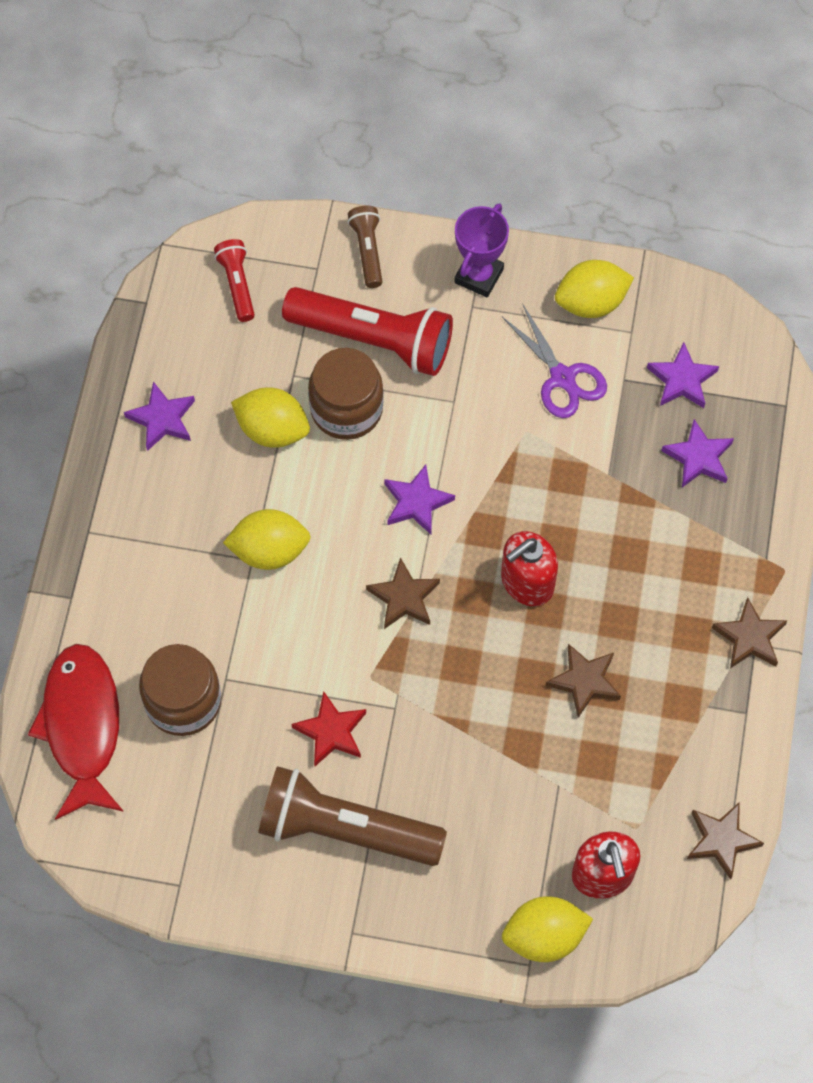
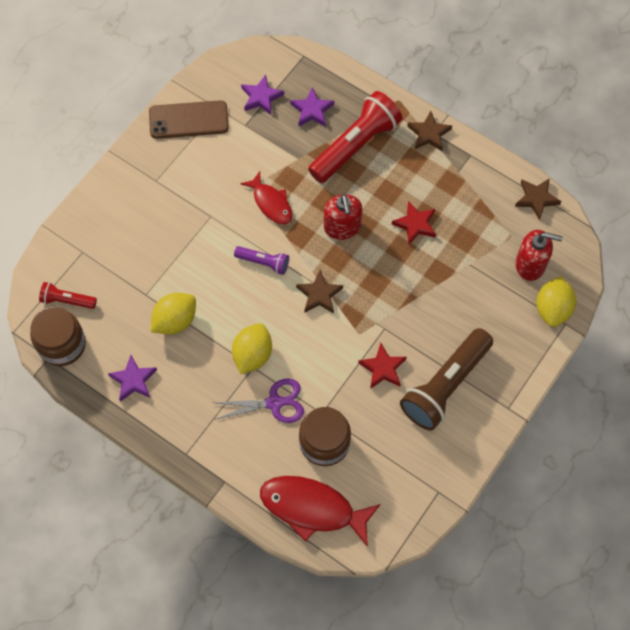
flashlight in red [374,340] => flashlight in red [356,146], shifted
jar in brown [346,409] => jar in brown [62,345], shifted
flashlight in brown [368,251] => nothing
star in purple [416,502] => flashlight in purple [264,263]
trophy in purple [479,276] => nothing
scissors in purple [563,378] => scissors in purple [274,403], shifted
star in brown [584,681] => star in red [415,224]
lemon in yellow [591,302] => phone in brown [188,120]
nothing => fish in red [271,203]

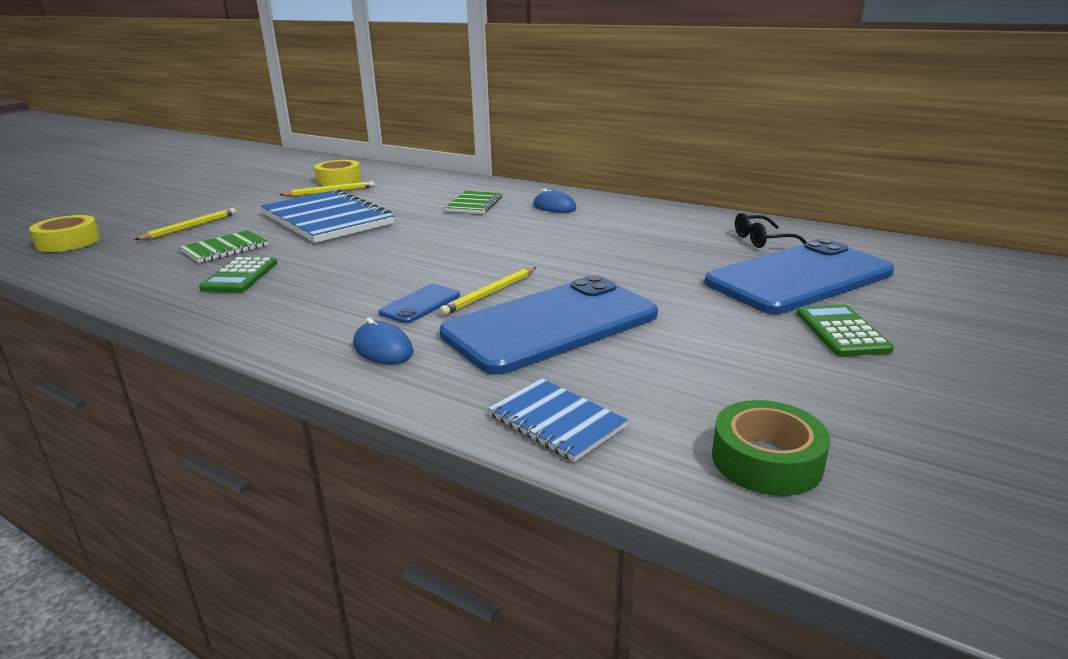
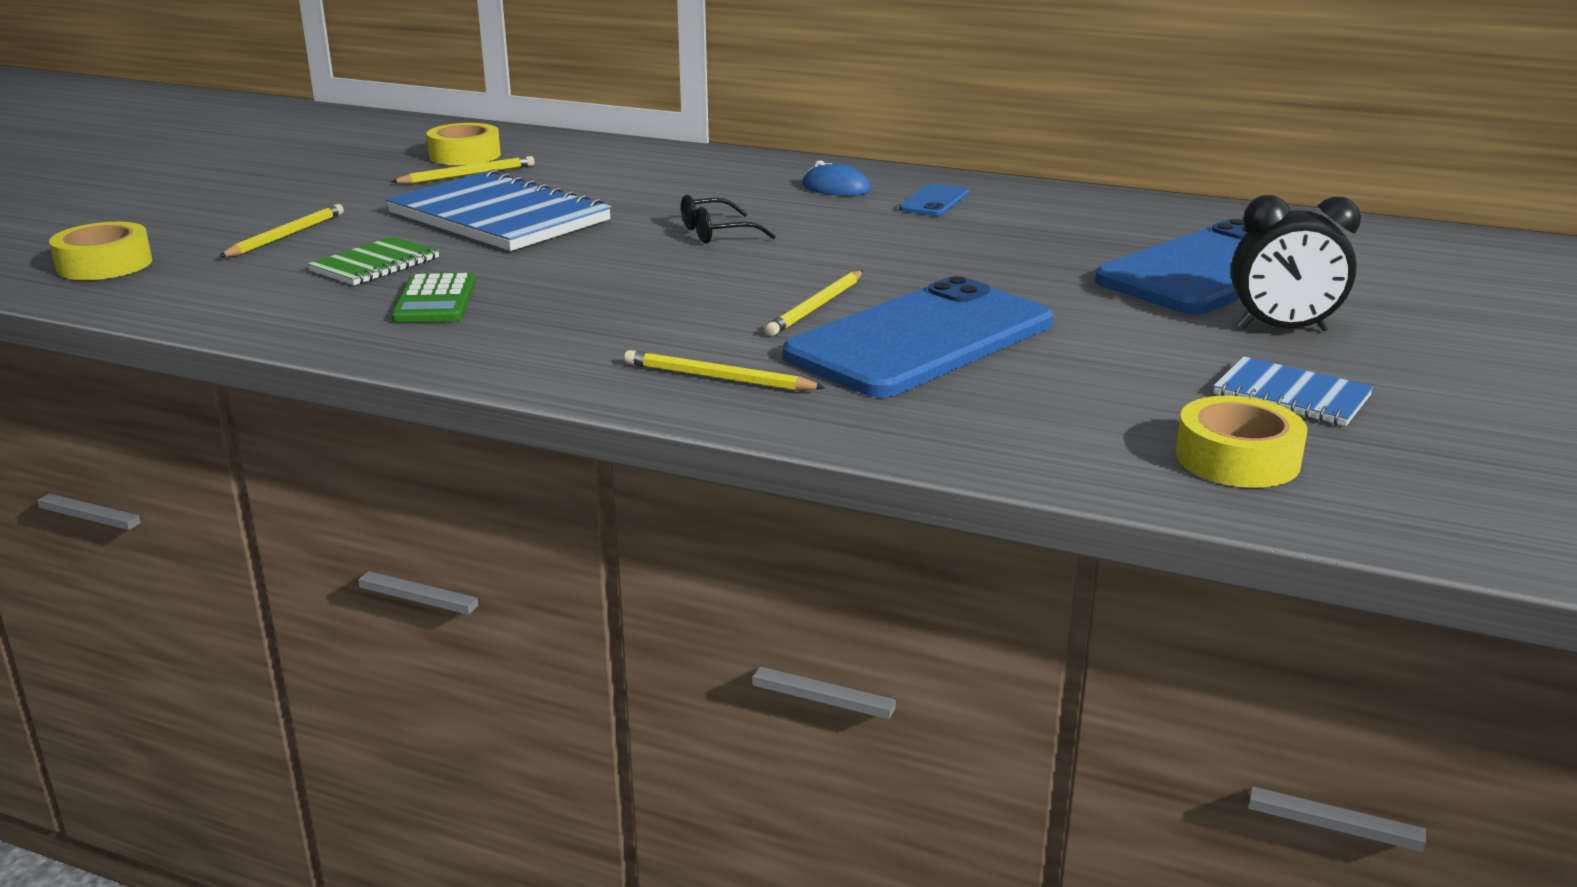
mouse in blue [383,349] => pencil in yellow [718,378]
phone in blue [420,304] => phone in blue [934,201], shifted
notebook in green [474,204] => nothing
notebook in blue [556,421] => notebook in blue [1291,395], shifted
tape in green [766,460] => tape in yellow [1237,458]
glasses in black [762,240] => glasses in black [717,233], shifted
calculator in green [841,331] => clock in black [1282,329]

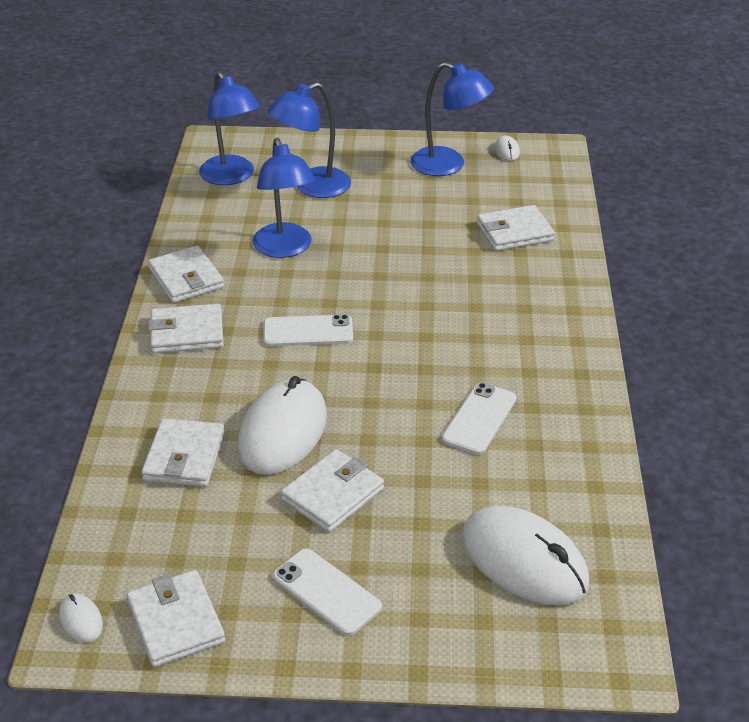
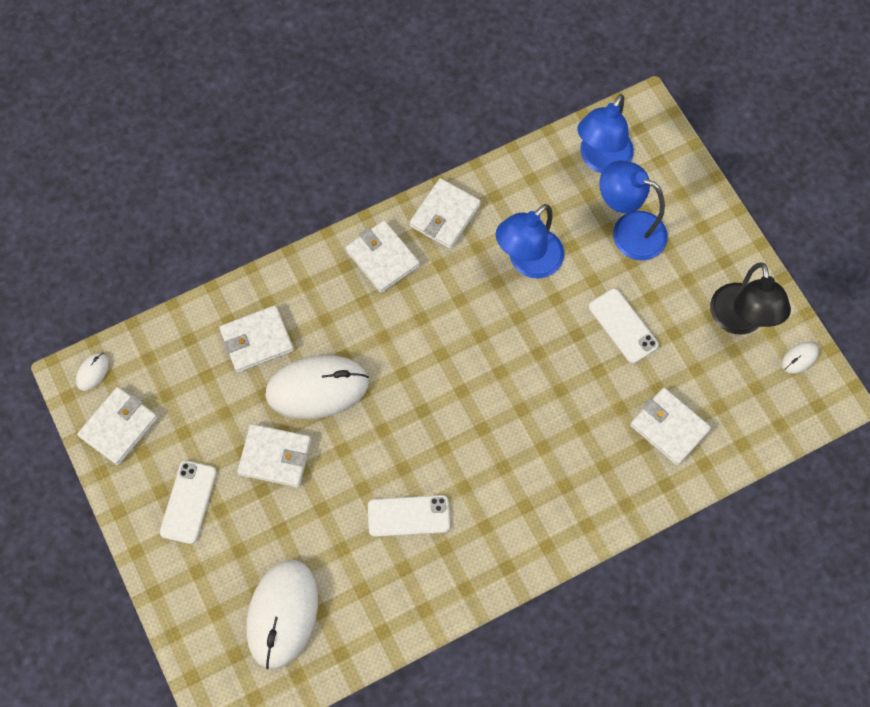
phone in white [308,331] => phone in white [623,326], shifted
lamp in blue [448,165] => lamp in black [739,321]

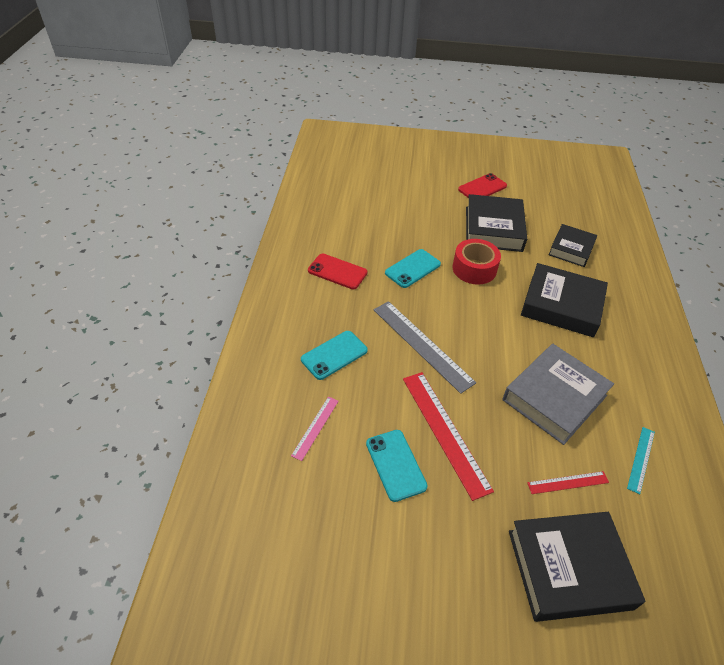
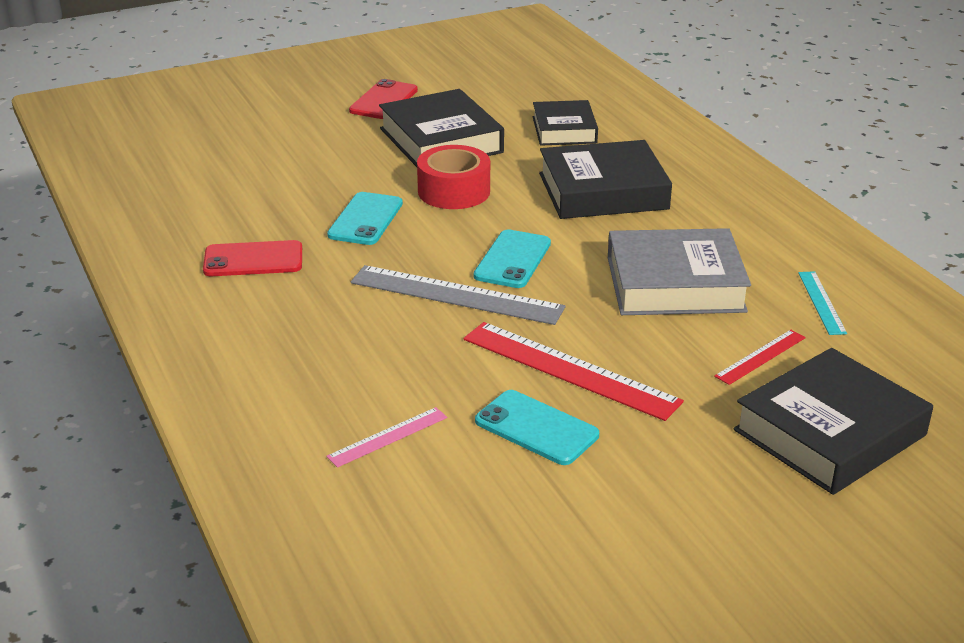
ruler in pink [315,427] => ruler in pink [388,437], 60 degrees clockwise
phone in turquoise [334,355] => phone in turquoise [512,260], shifted
book in grey [554,398] => book in grey [675,284], 75 degrees clockwise

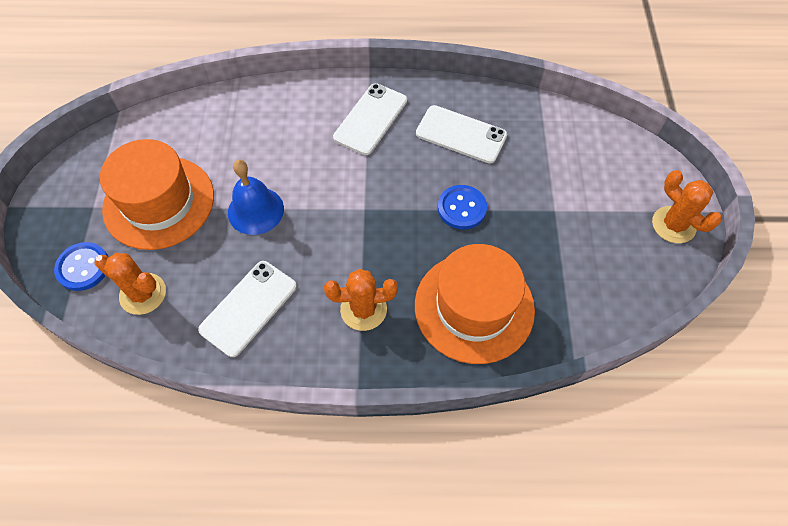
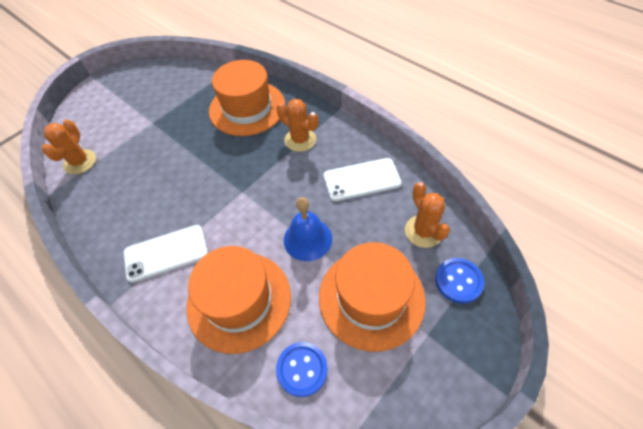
phone in white [461,134] => nothing
button in blue [461,208] => button in blue [302,369], shifted
cactus in orange [673,225] => cactus in orange [80,162], shifted
nothing => hat in orange [239,300]

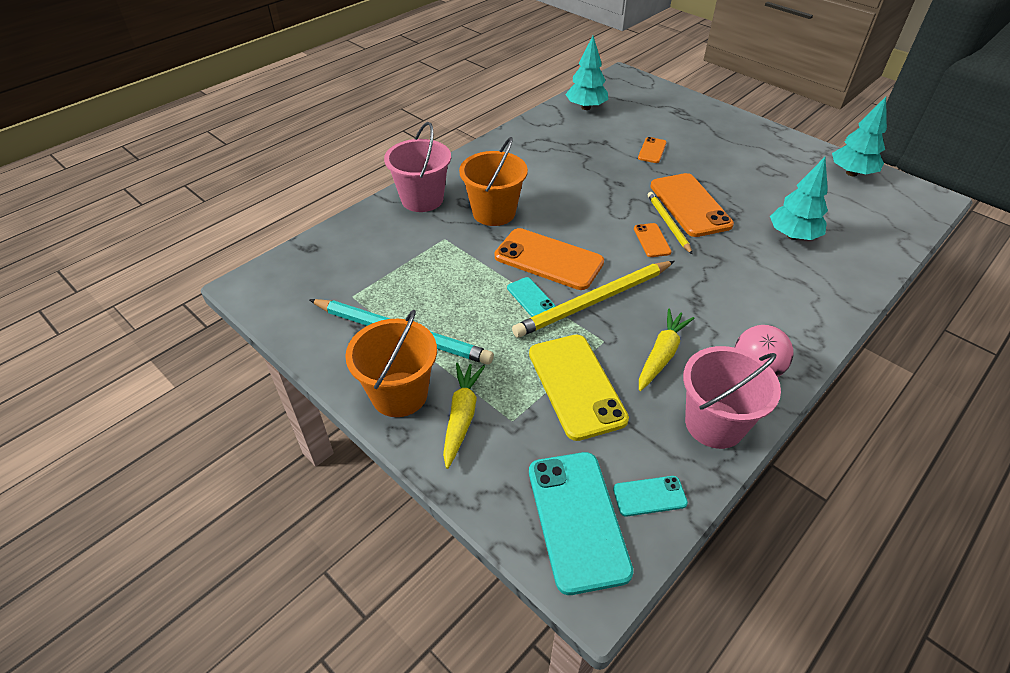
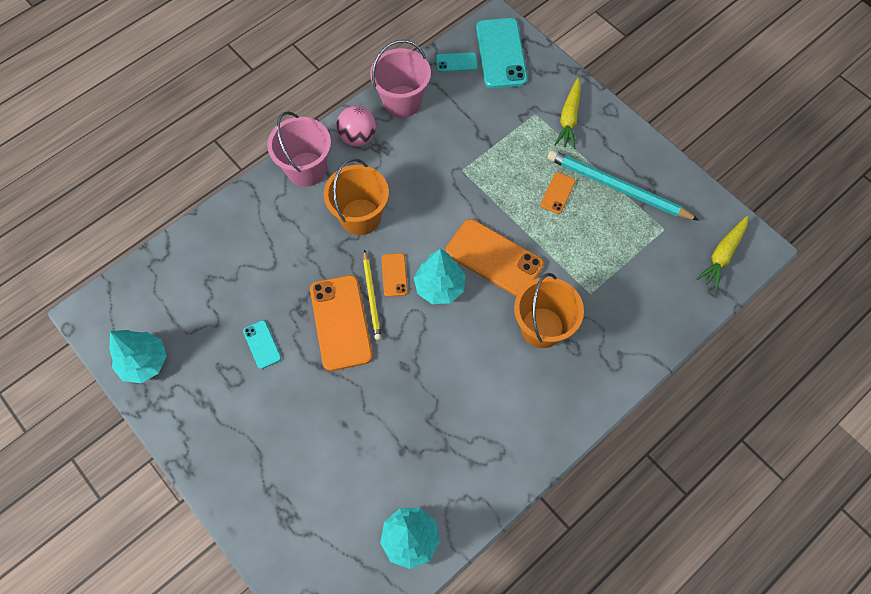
bucket in orange [399,394] => bucket in orange [360,217], shifted
bucket in pink [422,199] => bucket in pink [306,169], shifted
phone in turquoise [530,297] => phone in turquoise [262,344], shifted
pencil in yellow [594,301] => nothing
phone in yellow [576,386] => nothing
phone in orange [652,150] => phone in orange [557,193], shifted
carrot in yellow [661,355] => carrot in yellow [722,255], shifted
tree in turquoise [792,236] => tree in turquoise [439,287], shifted

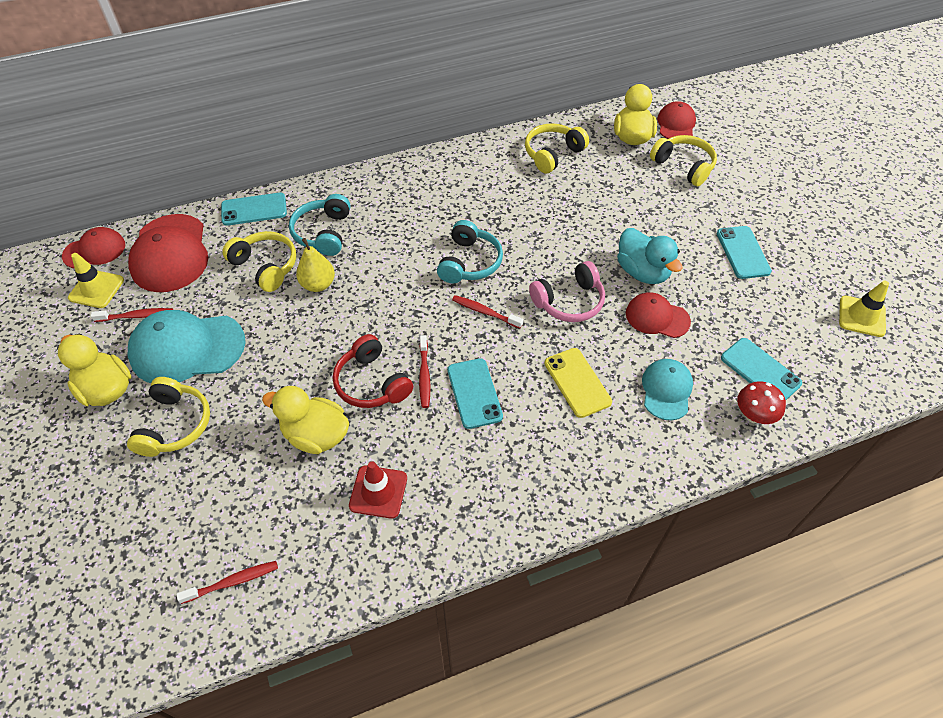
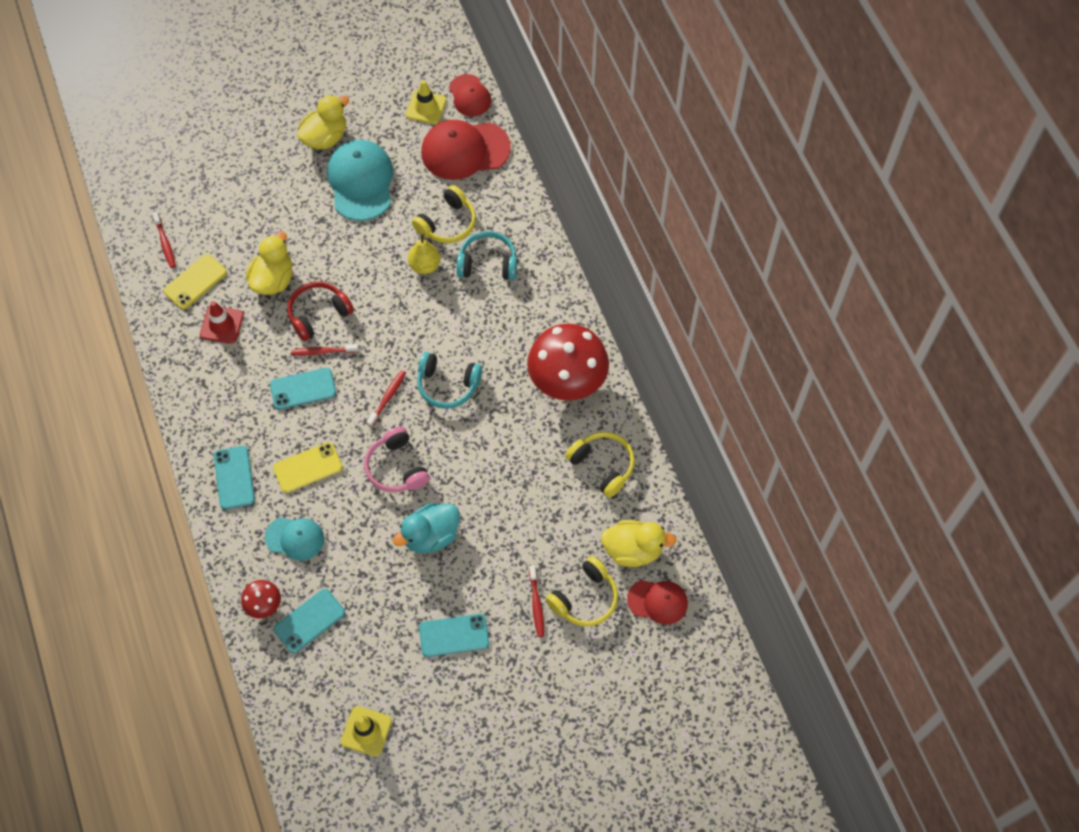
toothbrush in red [136,316] => toothbrush in red [536,604], shifted
headphones in yellow [175,425] => nothing
phone in turquoise [254,209] => phone in turquoise [234,477], shifted
cap in red [657,317] => nothing
nothing => phone in yellow [195,282]
nothing => mushroom in red [567,381]

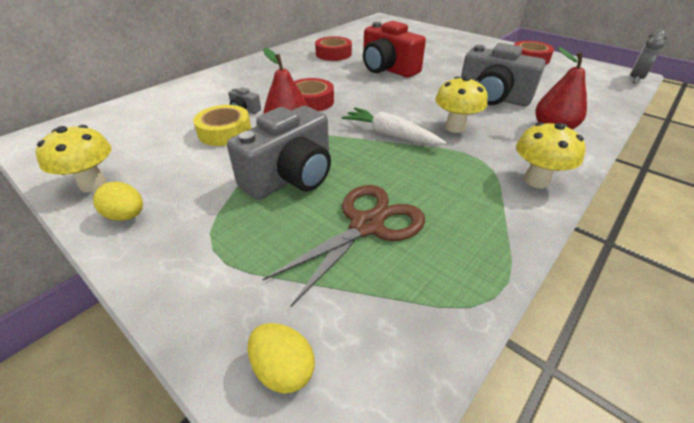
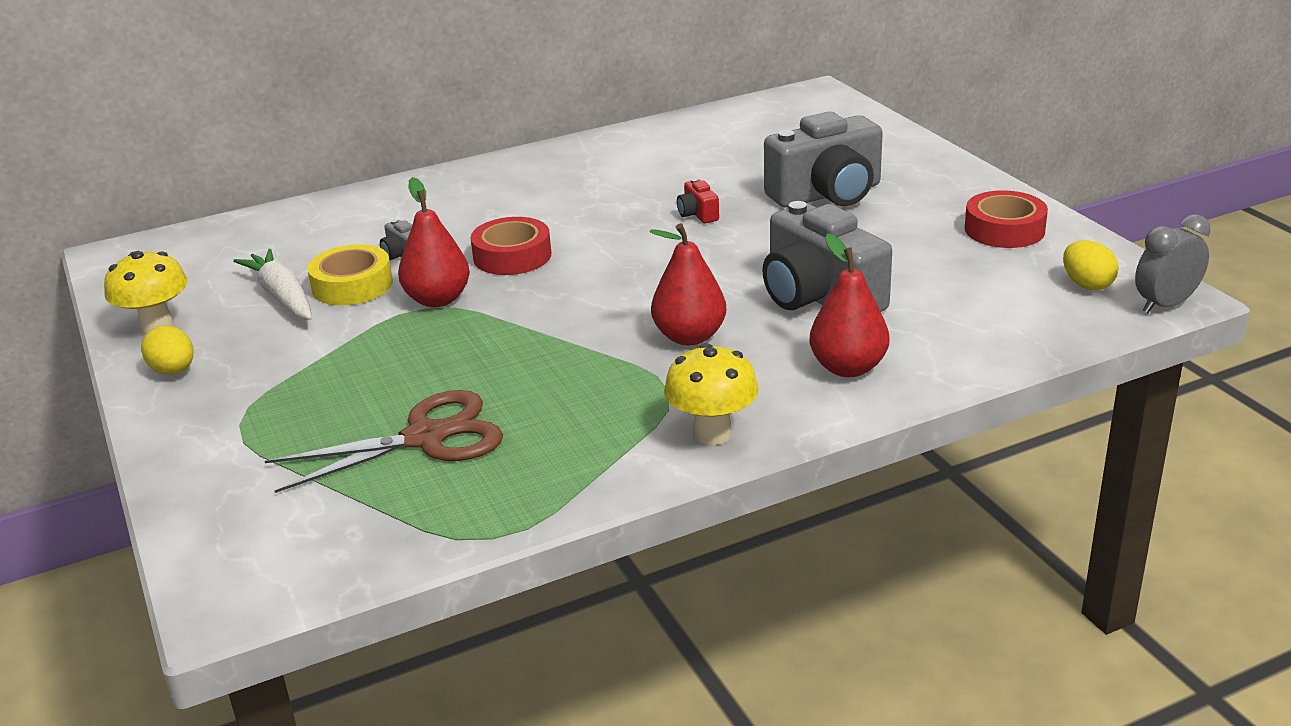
camera in grey [291,177] => camera in grey [827,194], shifted
egg in yellow [283,369] => egg in yellow [1087,285], shifted
tape in red [333,54] => nothing
carrot in white [390,134] => carrot in white [282,296], shifted
camera in red [387,69] => camera in red [698,214], x0.41
mushroom in yellow [455,127] => pear in red [689,337]

